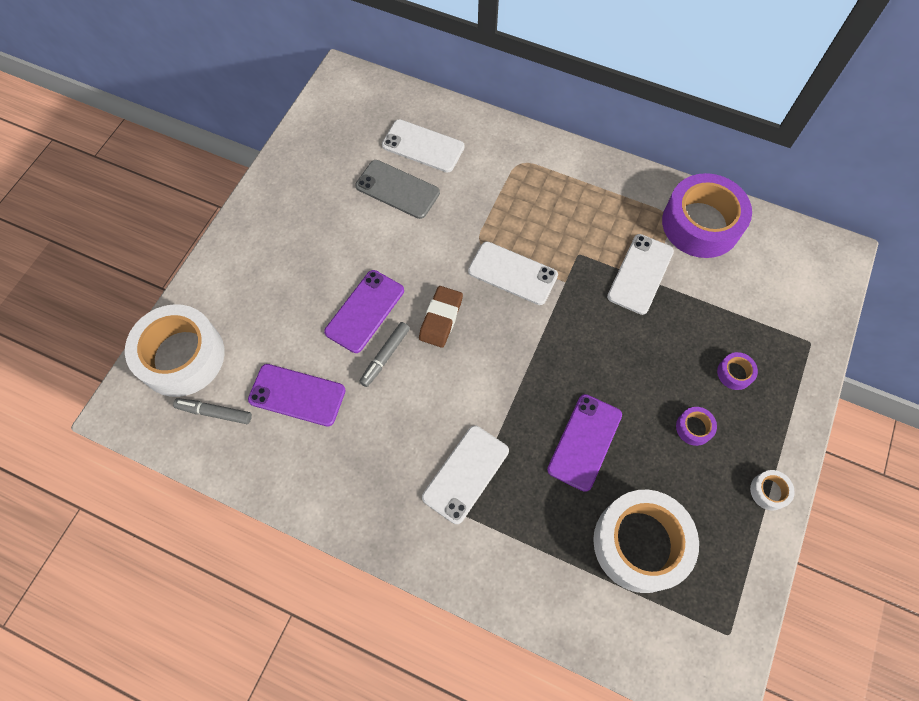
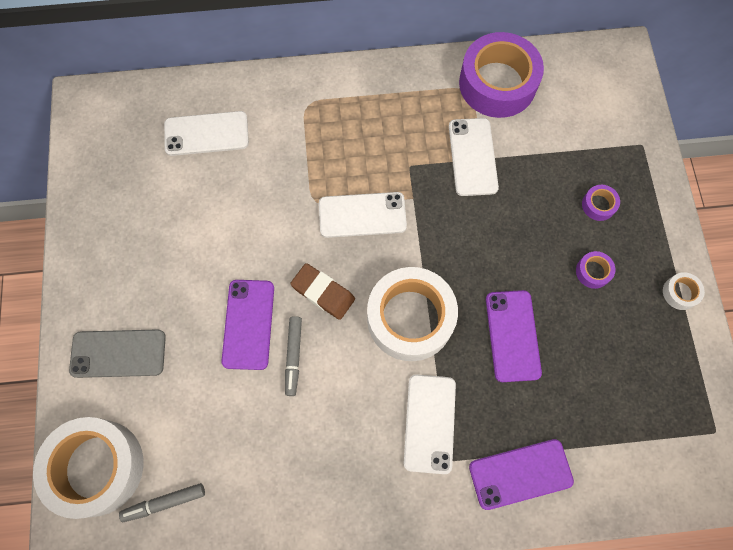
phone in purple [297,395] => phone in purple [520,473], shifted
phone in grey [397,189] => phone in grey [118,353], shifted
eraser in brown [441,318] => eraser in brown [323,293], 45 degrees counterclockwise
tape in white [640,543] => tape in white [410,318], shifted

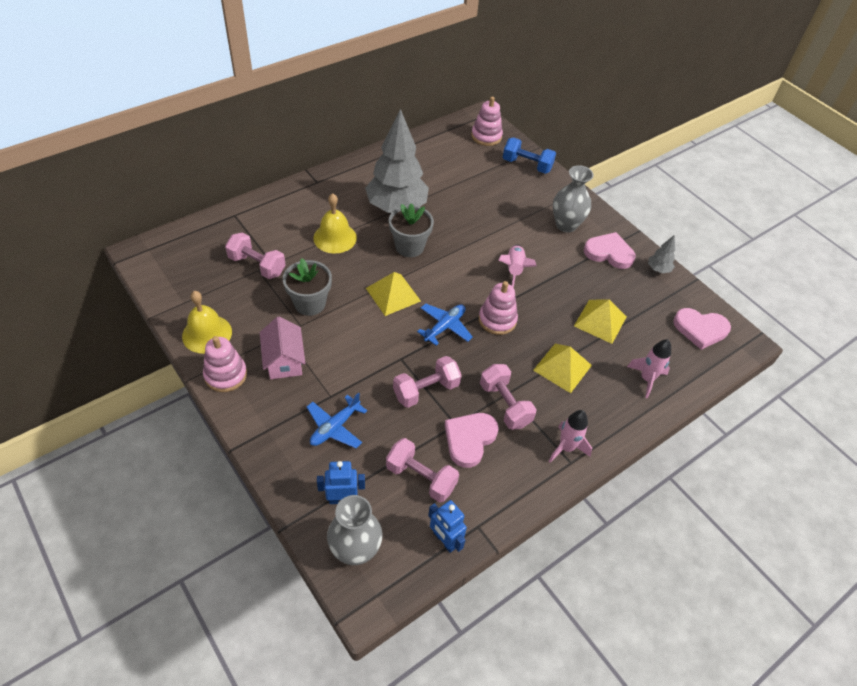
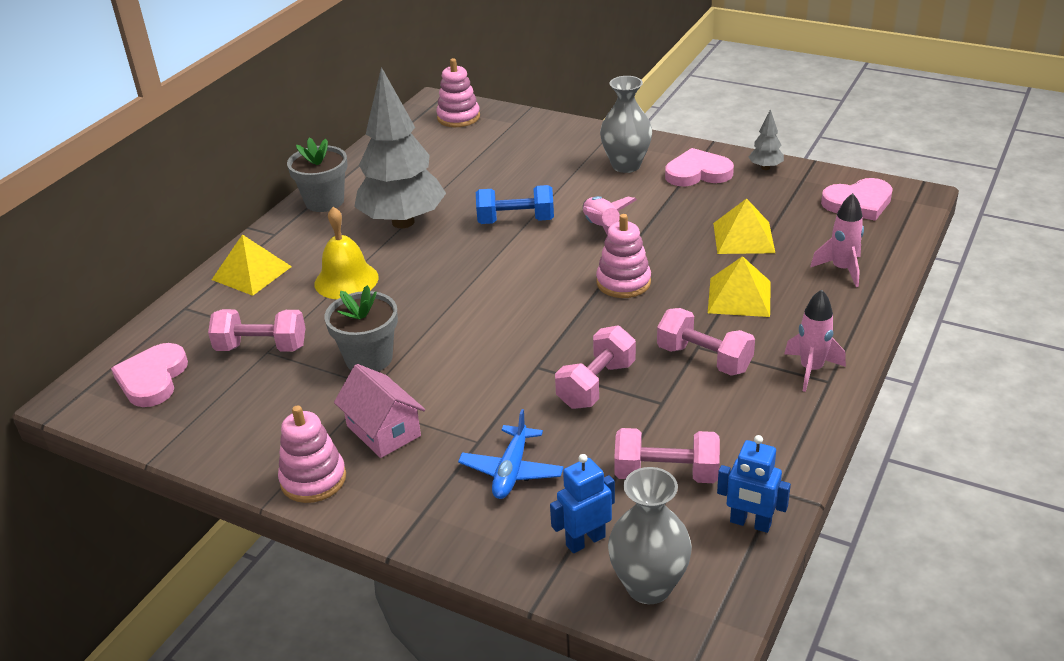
bell in yellow [207,334] => nothing
pyramid in yellow [393,294] => pyramid in yellow [251,273], shifted
flower pot in grey [409,246] => flower pot in grey [324,201], shifted
plane in blue [444,327] => nothing
heart in pink [469,439] => heart in pink [152,379], shifted
dumbbell in blue [527,165] => dumbbell in blue [516,221], shifted

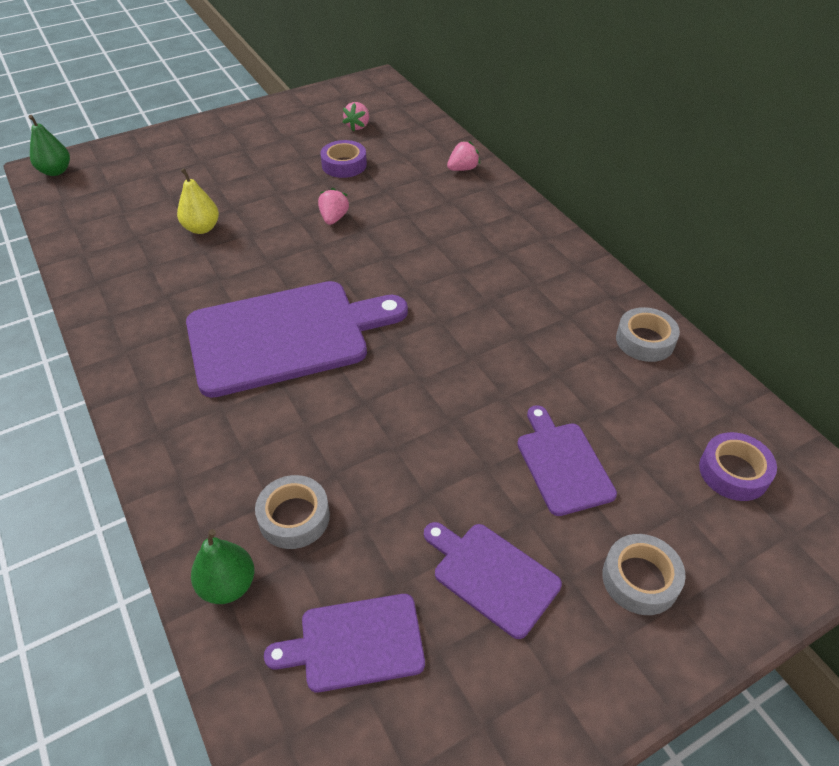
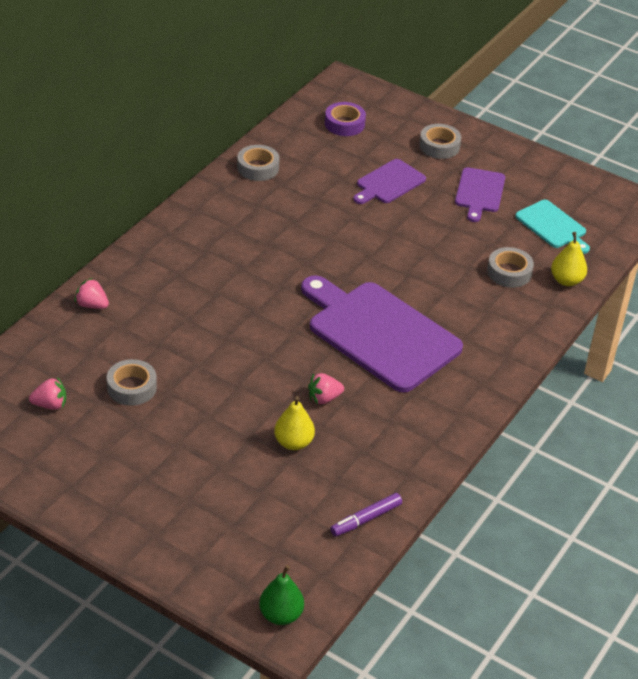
pear in green [228,585] => pear in yellow [566,280]
cutting board in purple [355,643] => cutting board in turquoise [553,226]
strawberry in pink [334,218] => strawberry in pink [324,398], shifted
tape in purple [344,165] => tape in grey [132,387]
nothing => marker in purple [366,519]

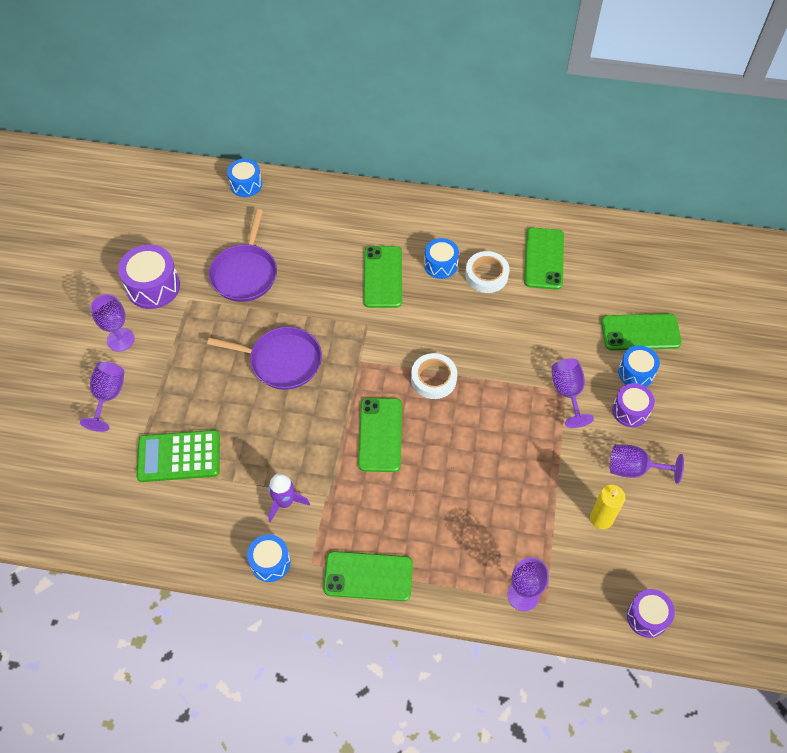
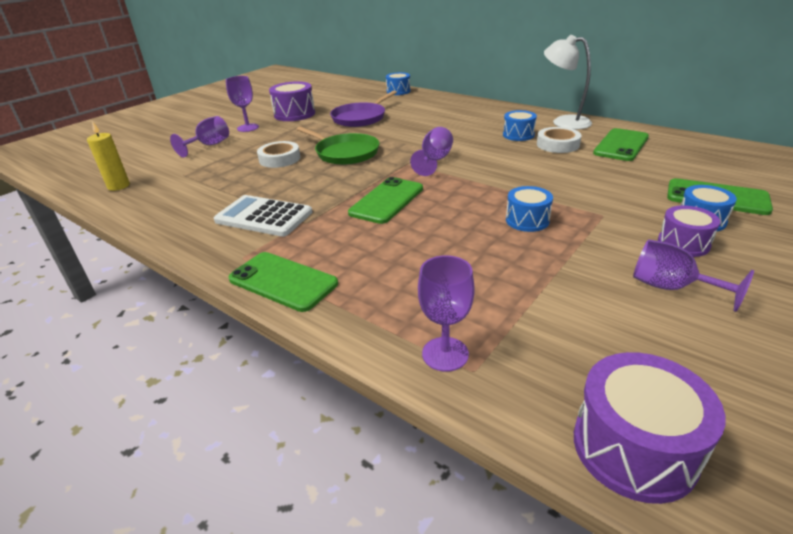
calculator in green [179,456] => nothing
pan in purple [282,361] => pan in green [345,153]
drum in blue [270,562] => drum in blue [527,220], shifted
rocket in purple [285,502] => calculator in white [264,217]
phone in green [383,277] => nothing
tape in white [433,379] => tape in white [279,159], shifted
goblet in purple [568,393] => goblet in purple [434,160], shifted
candle in yellow [601,518] => candle in yellow [118,186], shifted
drum in purple [647,617] => drum in purple [634,447], x1.56
nothing => lamp in white [563,122]

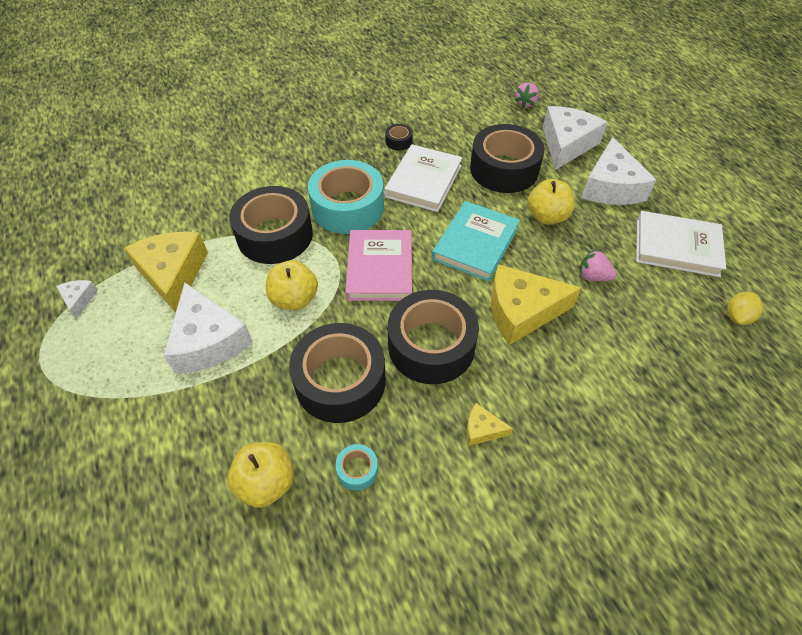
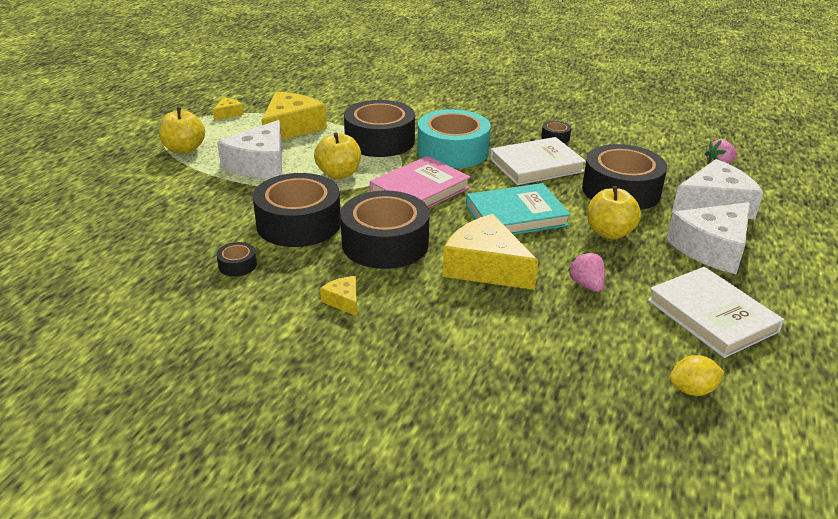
cheese in white [79,299] => cheese in yellow [228,113]
apple in yellow [266,483] => apple in yellow [184,149], shifted
tape in turquoise [357,470] => tape in black [237,265]

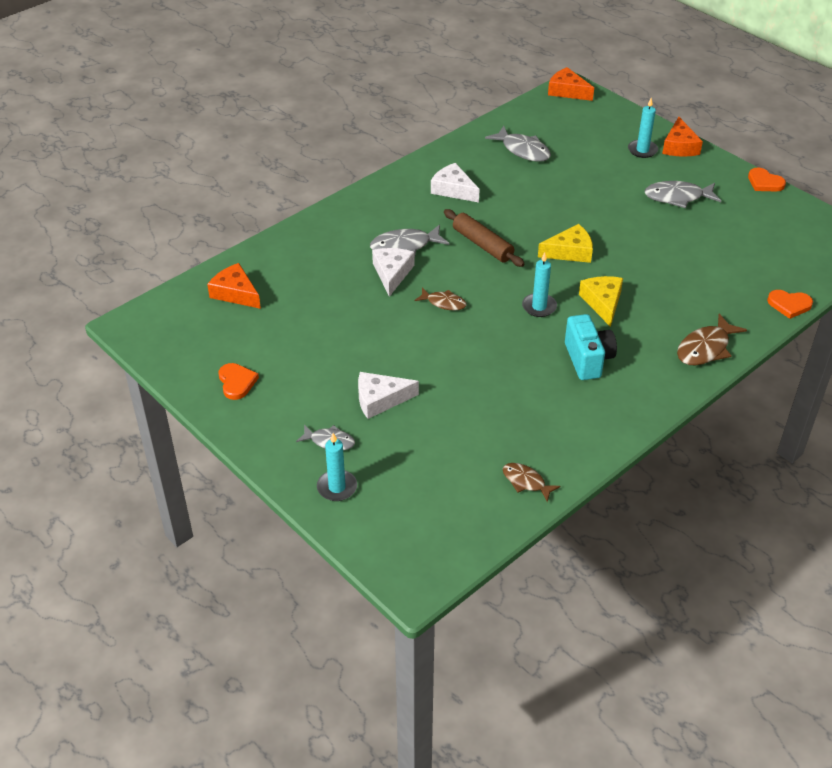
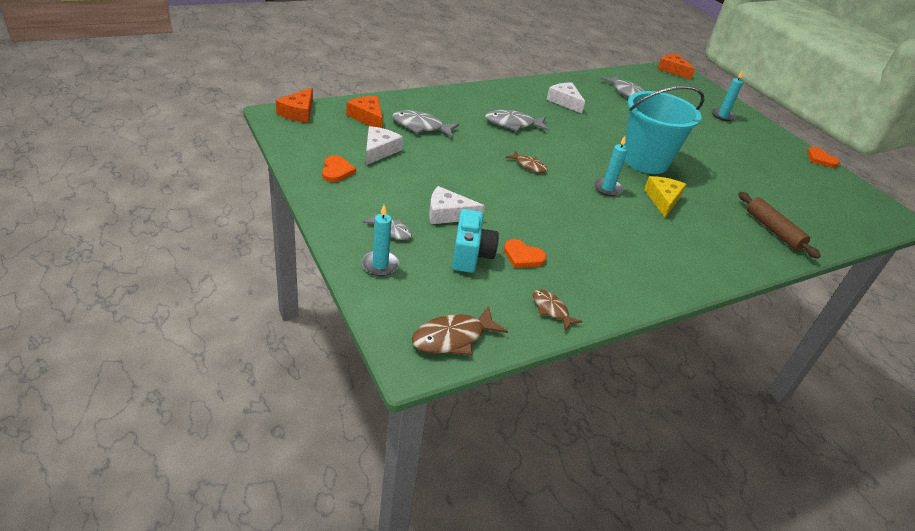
cheese in white [392,273] => cheese in white [379,150], shifted
rolling pin in brown [482,244] => rolling pin in brown [773,230], shifted
cheese in yellow [570,252] => bucket in turquoise [645,161]
camera in turquoise [588,360] => camera in turquoise [470,255], shifted
fish in grey [677,197] => fish in grey [421,126], shifted
cheese in orange [679,146] => cheese in orange [298,112], shifted
fish in brown [705,348] => fish in brown [453,338], shifted
heart in orange [789,305] => heart in orange [523,256], shifted

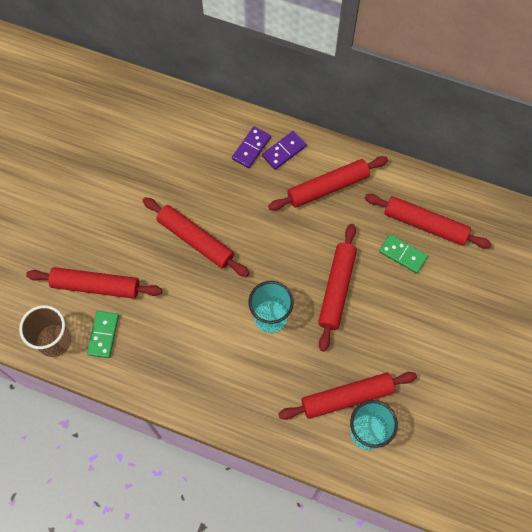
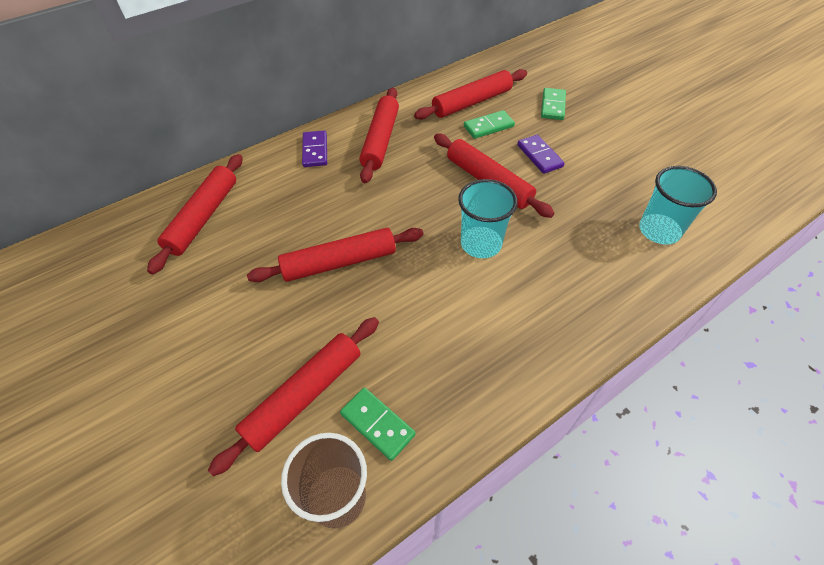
domino in purple [251,148] => domino in purple [539,156], shifted
rolling pin in red [347,397] => rolling pin in red [203,217], shifted
nothing => domino in green [553,106]

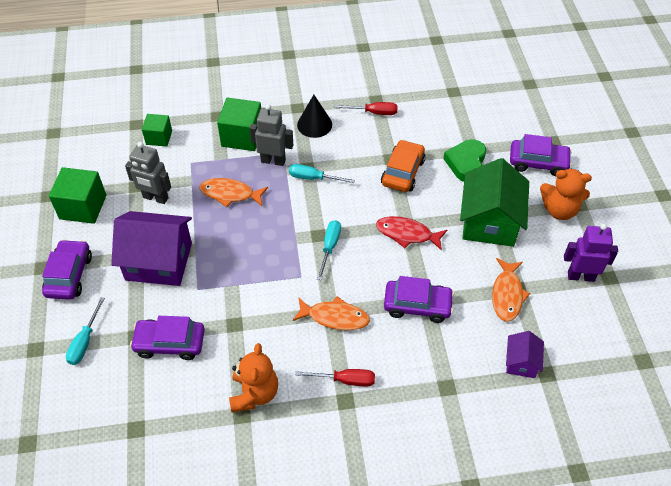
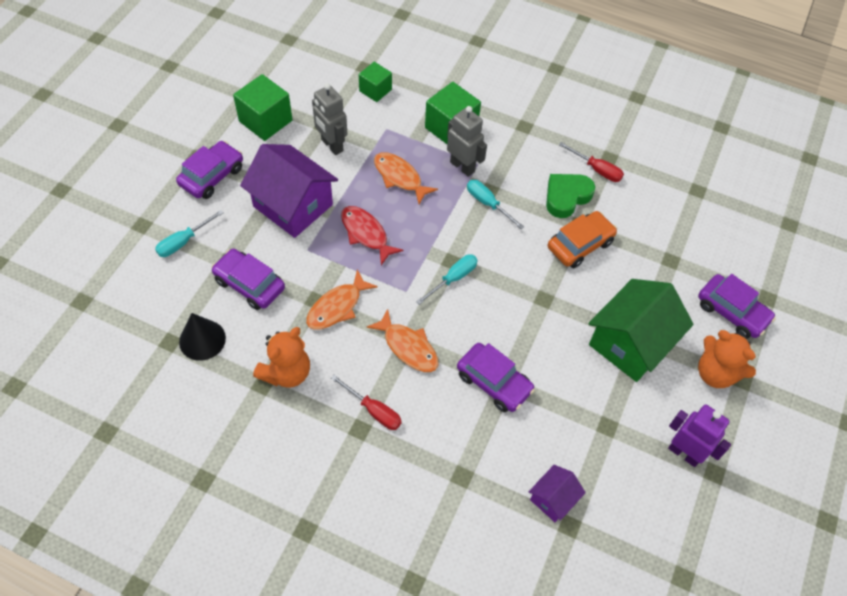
cone in black [314,124] => cone in black [202,339], shifted
fish in red [407,234] => fish in red [366,234], shifted
heart in green [466,163] => heart in green [566,197], shifted
fish in orange [507,294] => fish in orange [337,307], shifted

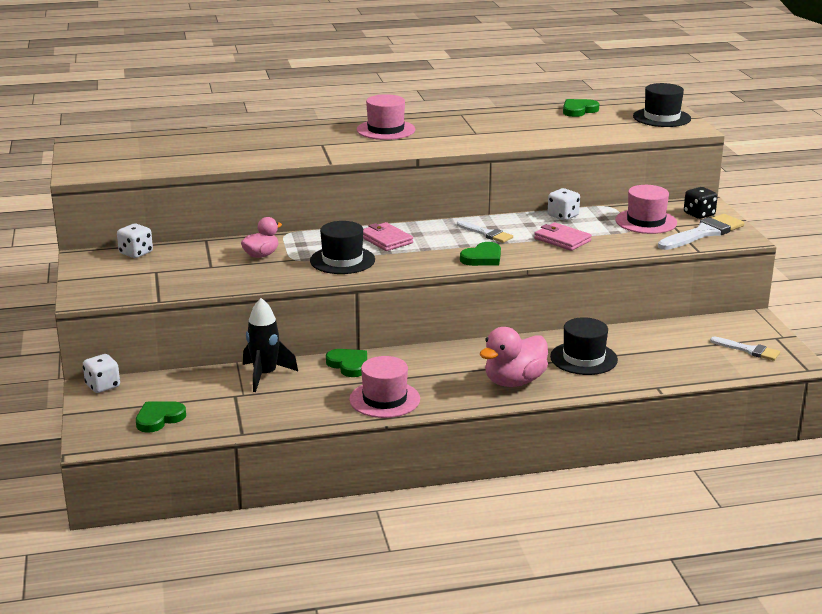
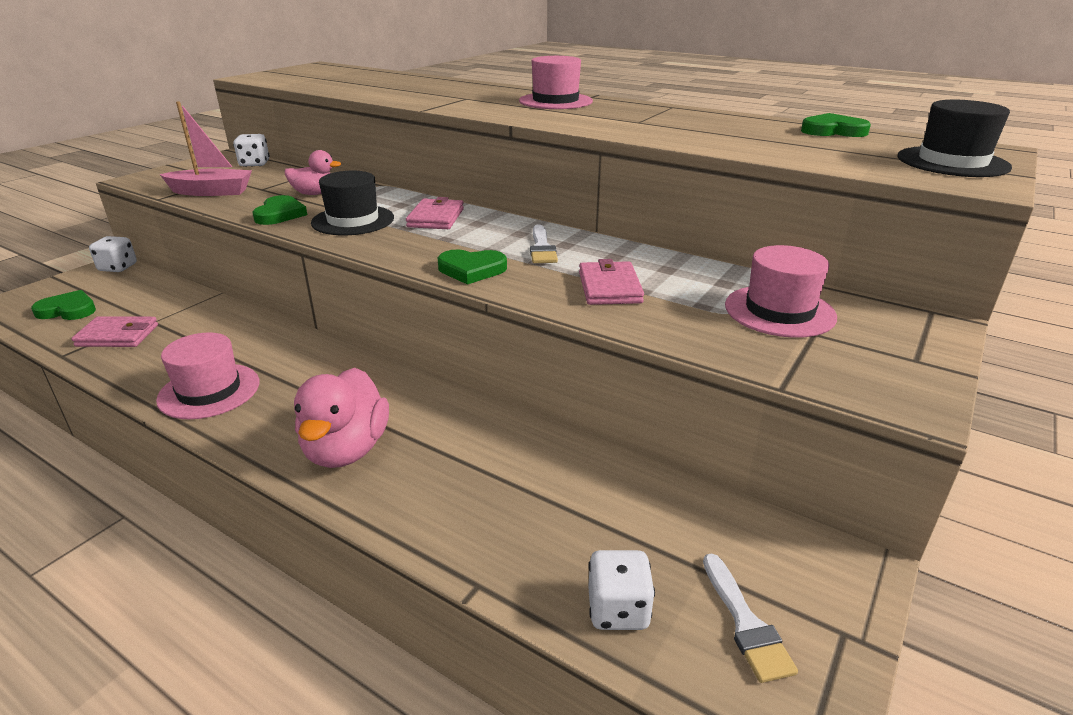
rocket in black [265,375] => nothing
heart in green [349,365] => heart in green [280,214], shifted
duck in pink [514,381] => duck in pink [346,450], 90 degrees counterclockwise
dice in white [563,216] => dice in white [618,609], shifted
hat in black [583,358] => nothing
brush in white [703,233] => nothing
dice in black [699,214] => nothing
nothing => wallet in pink [117,336]
nothing => boat in pink [211,192]

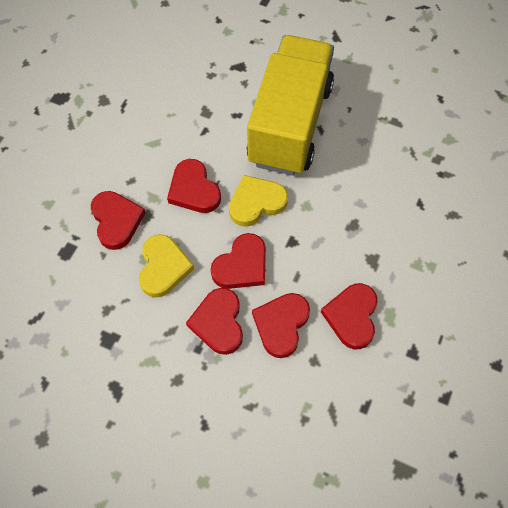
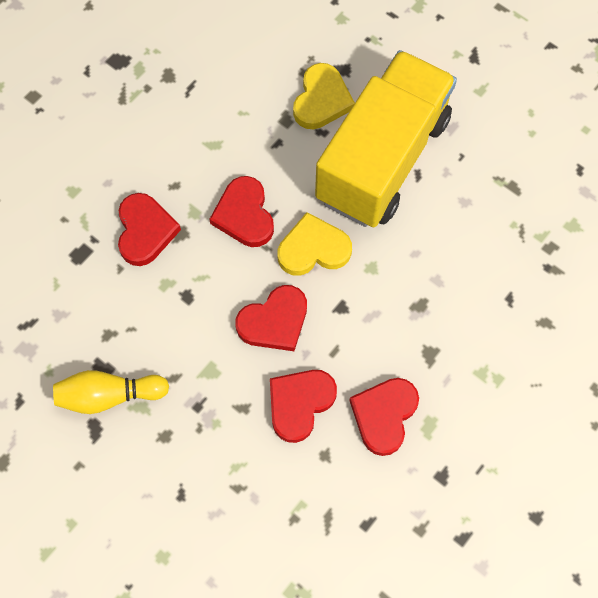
heart in yellow [163,267] => heart in yellow [321,100], shifted
heart in red [218,323] => nothing
nothing => bowling pin in yellow [109,395]

